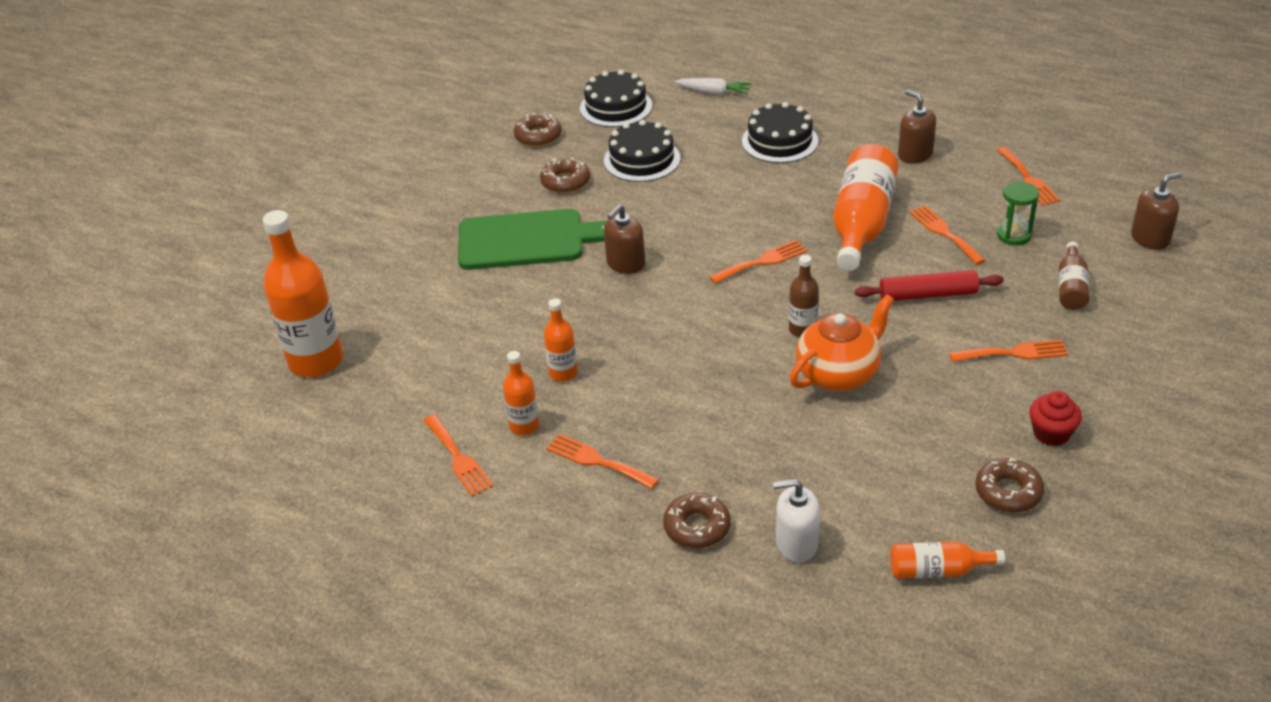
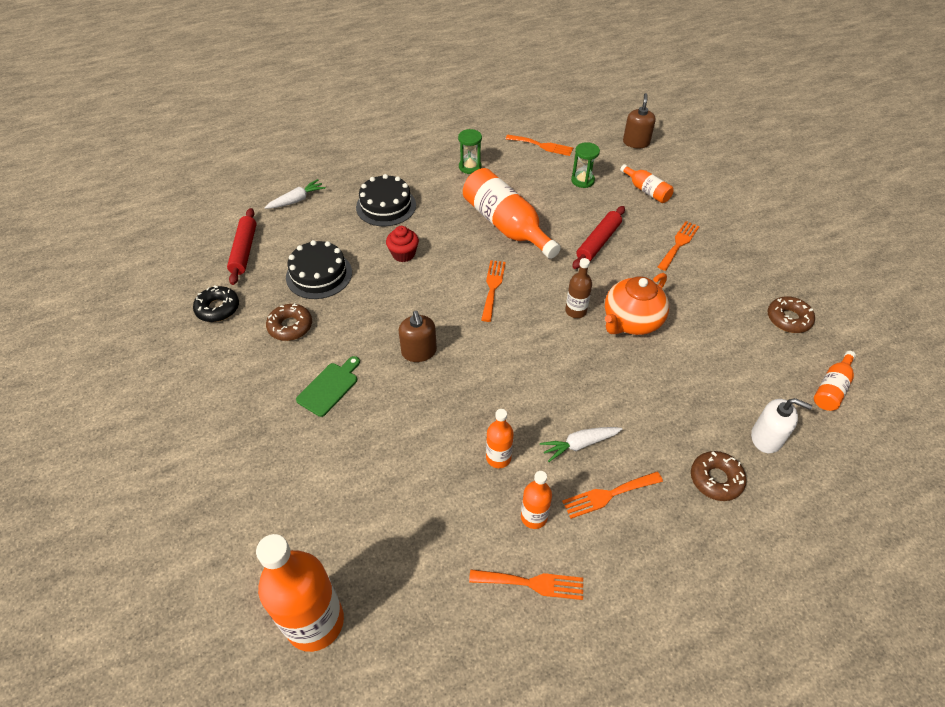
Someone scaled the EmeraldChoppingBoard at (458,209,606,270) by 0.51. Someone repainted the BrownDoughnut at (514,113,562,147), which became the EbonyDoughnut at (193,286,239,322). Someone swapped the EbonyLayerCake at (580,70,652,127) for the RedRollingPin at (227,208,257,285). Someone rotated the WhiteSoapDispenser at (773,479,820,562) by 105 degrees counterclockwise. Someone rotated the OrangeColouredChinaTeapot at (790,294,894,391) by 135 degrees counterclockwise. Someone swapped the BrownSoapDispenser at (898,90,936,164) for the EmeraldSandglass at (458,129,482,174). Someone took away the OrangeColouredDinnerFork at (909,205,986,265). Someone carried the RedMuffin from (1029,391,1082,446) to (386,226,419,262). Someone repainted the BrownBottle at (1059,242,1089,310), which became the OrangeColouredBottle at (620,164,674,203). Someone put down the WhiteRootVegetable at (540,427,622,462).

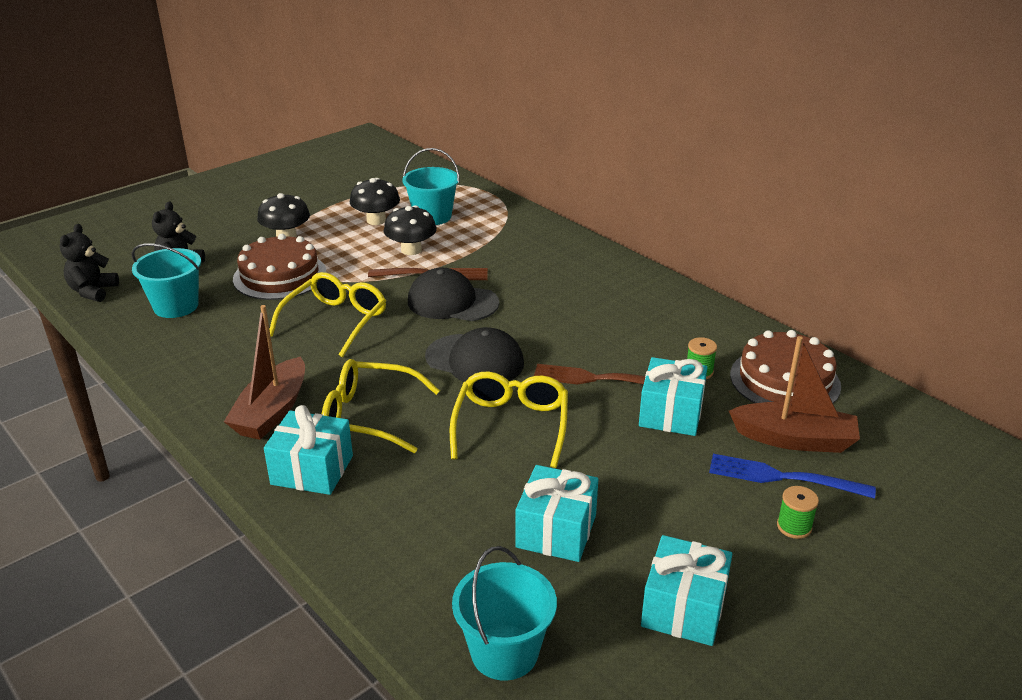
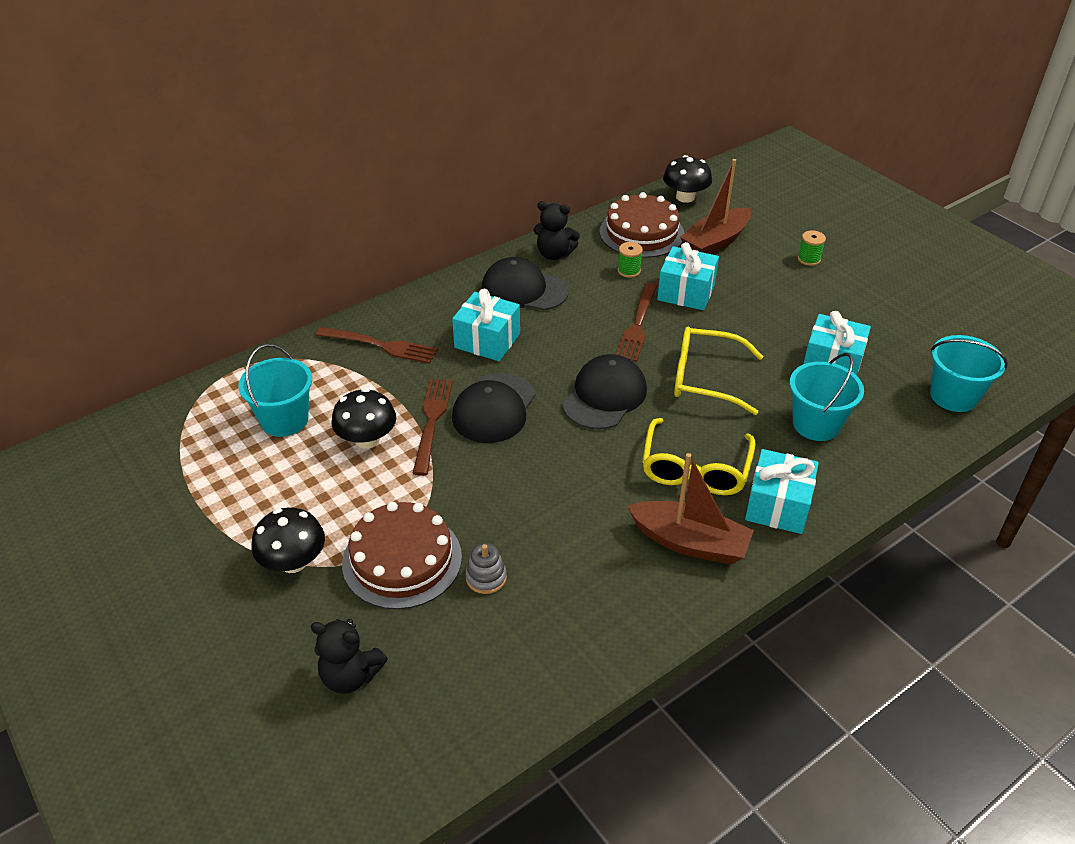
Someone carried the EbonyStuffedBear from (60,224,119,302) to (534,201,580,260). Someone carried the TurquoiseSandBucket from (132,243,201,318) to (790,353,864,441). Someone took away the BrightYellowGlasses at (269,272,386,357). Someone carried the EbonyMushroom from (350,178,400,225) to (663,155,712,203). Someone carried the TurquoiseGift from (641,535,732,646) to (452,289,520,361). Someone took away the RoyalBlueDinnerFork at (709,454,876,499). Someone rotated the BrownToyBoat at (729,336,860,453) by 150 degrees counterclockwise. Someone put down the BrownDinnerFork at (316,327,438,364). Someone put down the AshGreyStackingToy at (465,543,507,594). Someone put down the EbonyBaseballCap at (481,257,569,311).

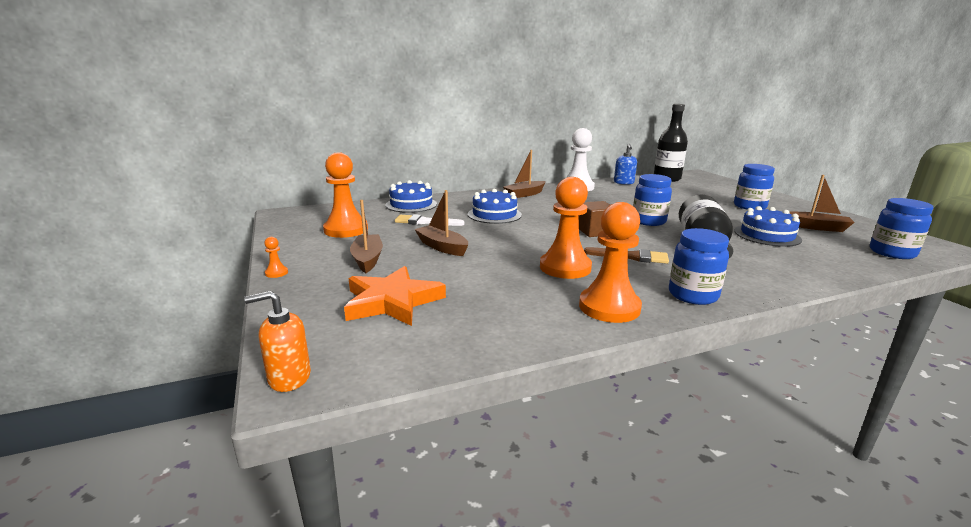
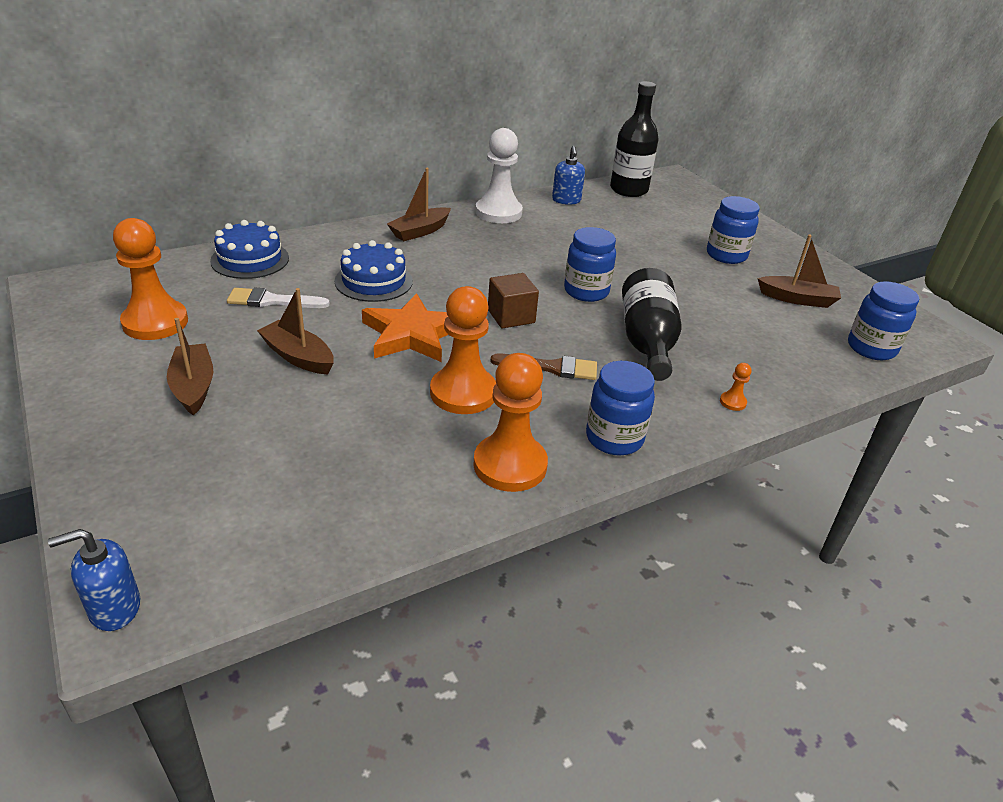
Someone repainted the OrangeColouredSoapDispenser at (244,291,311,392), which became the RoyalBlueSoapDispenser at (48,529,140,631). Someone carried the OrangeColouredPawn from (264,237,288,278) to (720,363,751,411). Someone carried the OrangeColouredStarShape from (344,266,446,326) to (362,293,448,362). Someone took away the RoyalBlueLayerCake at (734,206,802,247).

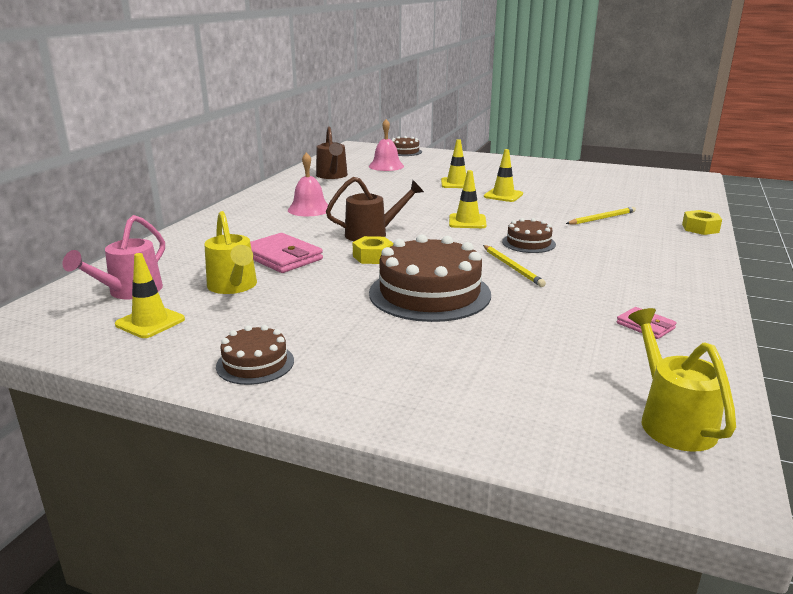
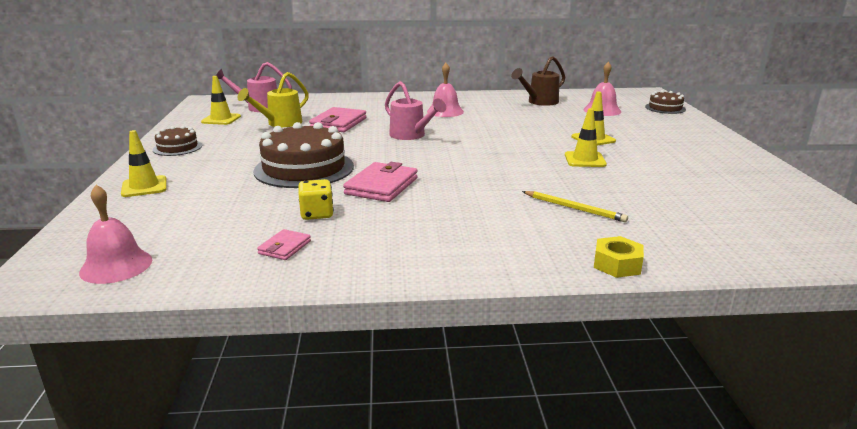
Someone repainted the BrownWateringCan at (326,177,424,241), which became the PinkWateringCan at (385,81,446,140). Someone took away the BrightYellowHexagonNut at (352,236,393,264). Someone carried the BrightYellowRoadCone from (449,170,487,228) to (121,130,167,197). Someone swapped the BrightYellowWoodenPencil at (483,245,546,287) for the PinkCardWallet at (343,162,418,202). Someone took away the BrownLayerCake at (502,218,556,253). Someone swapped the BrightYellowWateringCan at (628,308,736,452) for the PinkSchoolBell at (79,185,152,284). Someone put down the BrightYellowDice at (298,179,334,220).

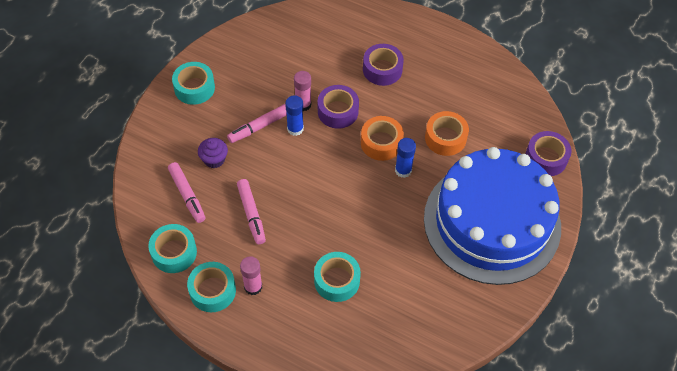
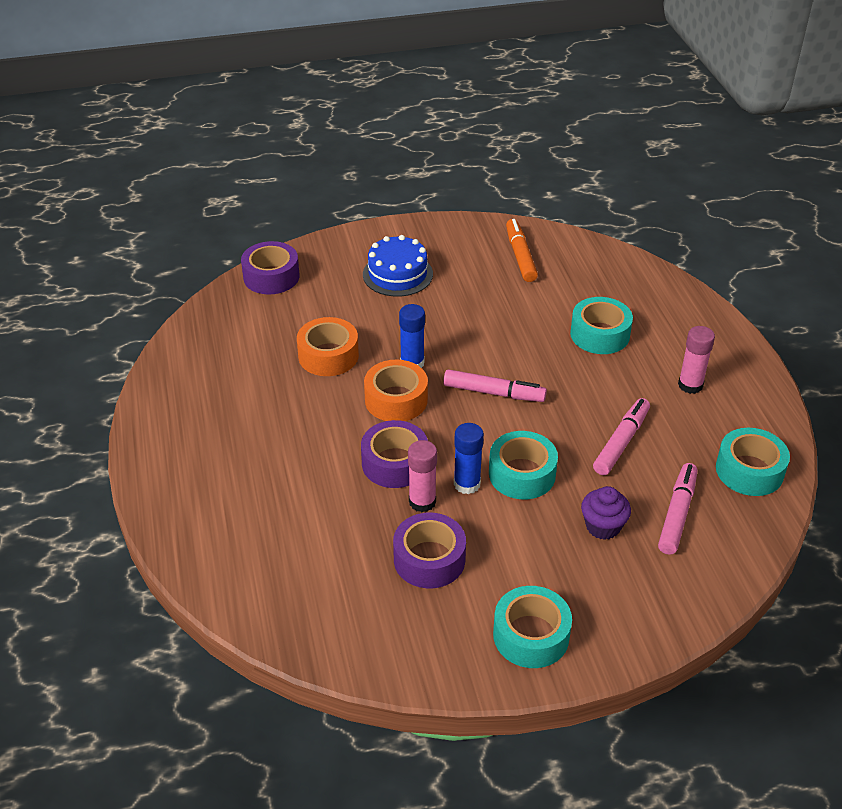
Someone carried the TurquoiseStickyTape from (187,262,236,312) to (489,431,558,499). Someone carried the PinkFeltPen from (227,104,287,143) to (443,369,547,402). Someone carried the VioletStickyTape from (363,44,404,86) to (393,513,466,588). Someone scaled the RoyalBlueLayerCake at (424,147,561,285) by 0.41. Someone put down the OrangeColouredFeltPen at (506,219,538,282).

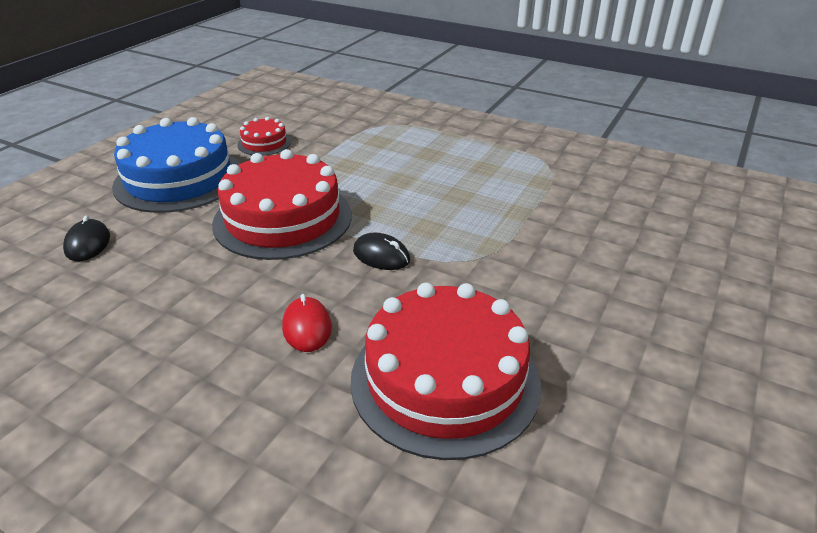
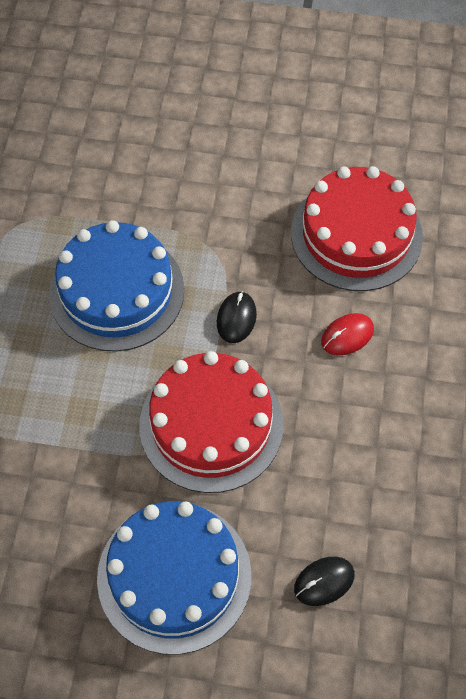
Someone took away the RedLayerCake at (237,117,291,156). Someone put down the RoyalBlueLayerCake at (49,220,185,352).

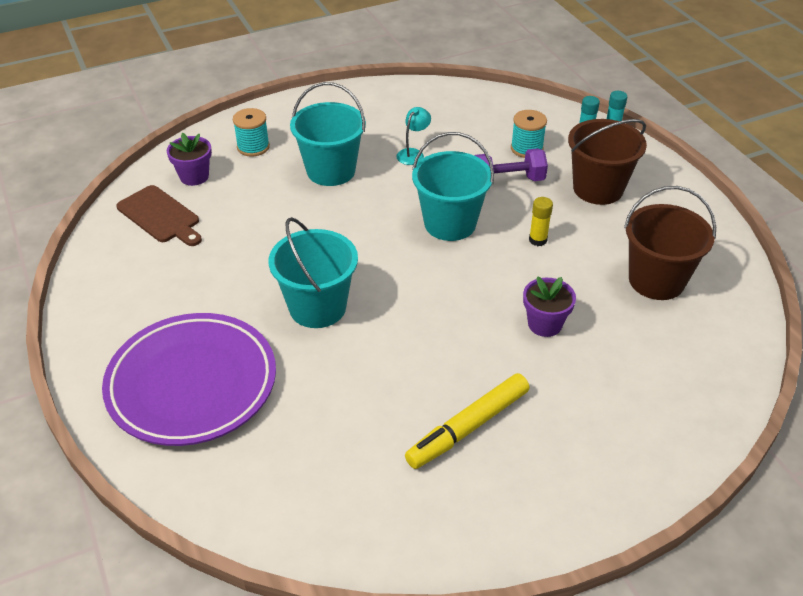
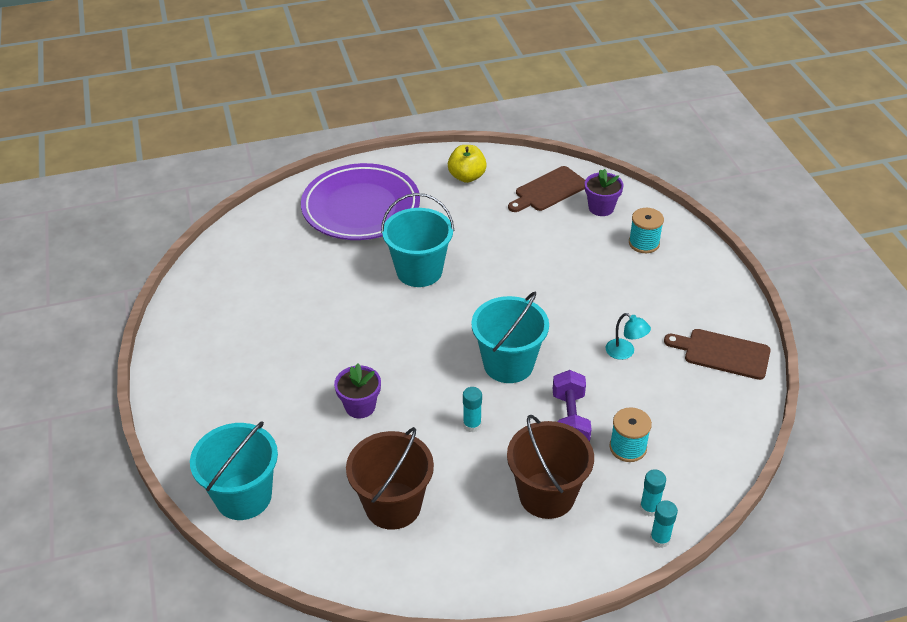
Someone carried the TurquoiseSandBucket from (290,82,366,186) to (190,421,278,520). Someone took away the BrightYellowFeltPen at (405,373,529,469). Someone repainted the BrightYellowGlue at (529,197,553,246), which became the TurquoiseGlue at (463,387,482,432). Someone put down the BrightYellowToyApple at (448,145,487,183). Someone put down the BrownChoppingBoard at (664,329,771,380).

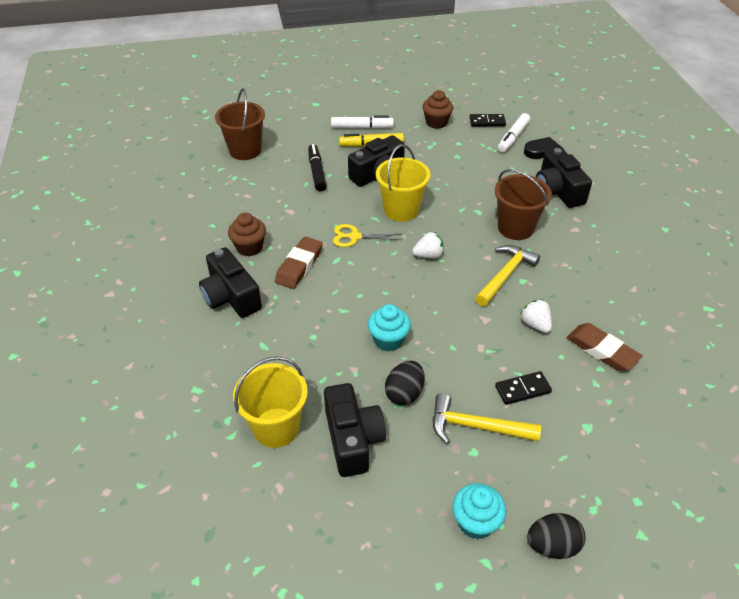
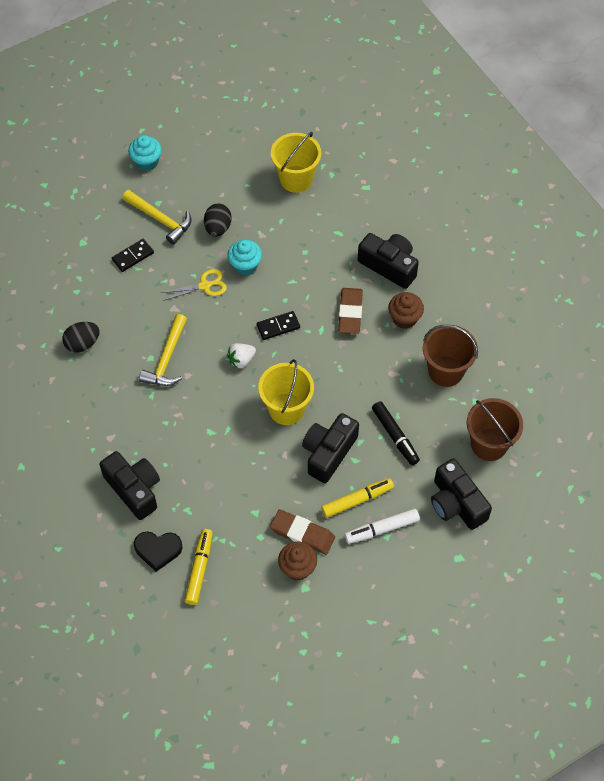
Someone carried the EbonyCompactCamera from (324,383,386,477) to (431,459,492,530). Someone carried the BrightYellowPairOfScissors from (333,224,402,247) to (161,269,227,301). Someone rotated the BrightYellowClawHammer at (433,393,541,444) by 45 degrees clockwise. Someone carried the EbonyDominoTile from (470,114,506,127) to (257,311,300,340). Someone carried the BrownSandBucket from (495,169,552,240) to (423,325,478,387). Someone repainted the WhiteFeltPen at (498,113,530,152), which became the BrightYellowFeltPen at (184,529,212,605). Someone took away the WhiteToyStrawberry at (520,300,552,333). Someone carried the EbonyToyEgg from (527,513,585,559) to (62,322,100,353). Someone carried the BrownGumEraser from (567,323,642,371) to (270,509,335,555).

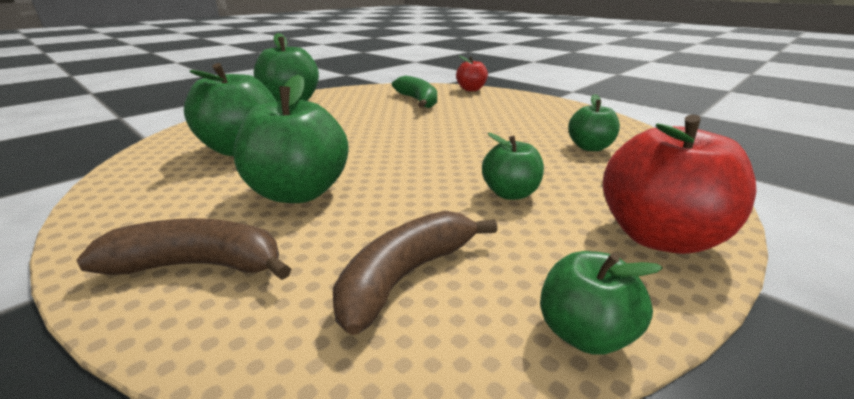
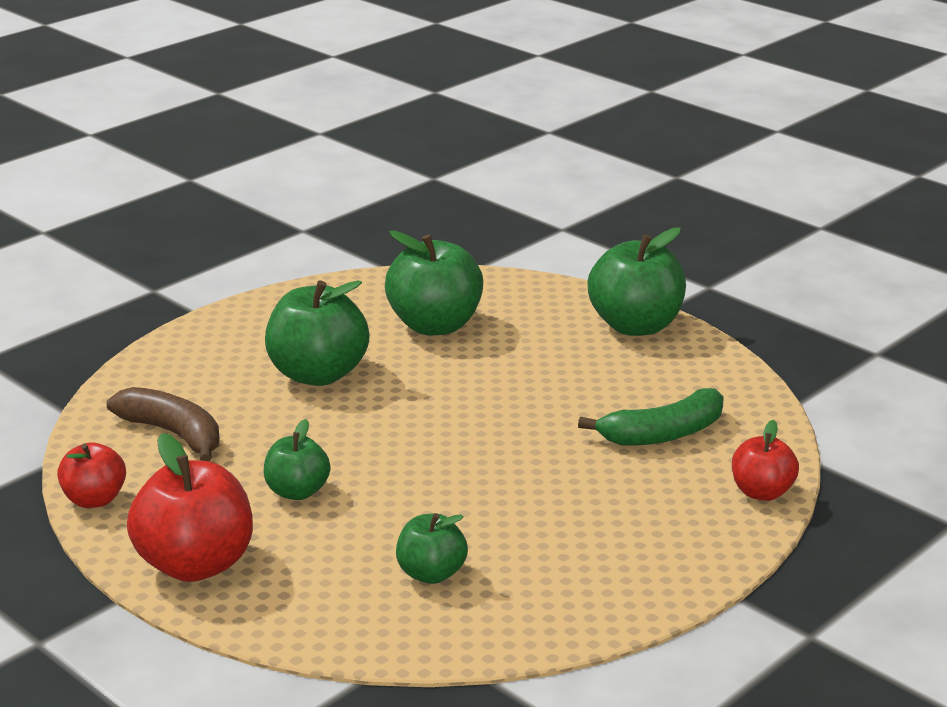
Someone took away the BrownBanana at (76,218,291,280). Someone repainted the EmeraldToyApple at (540,251,663,355), which became the RedToyApple at (57,442,126,508).

